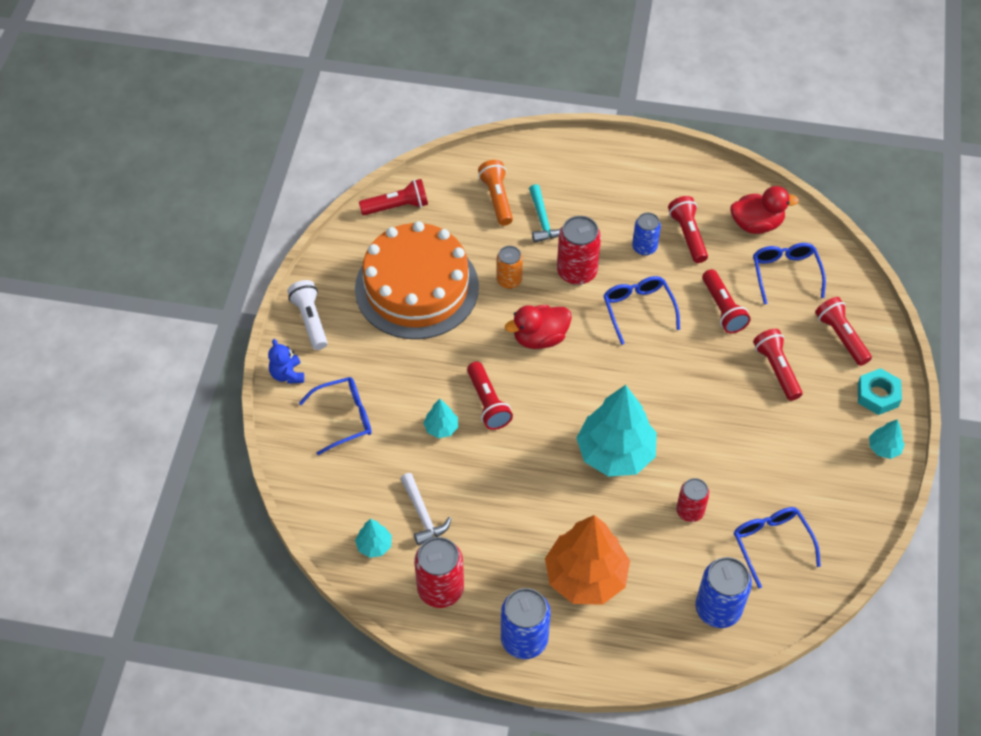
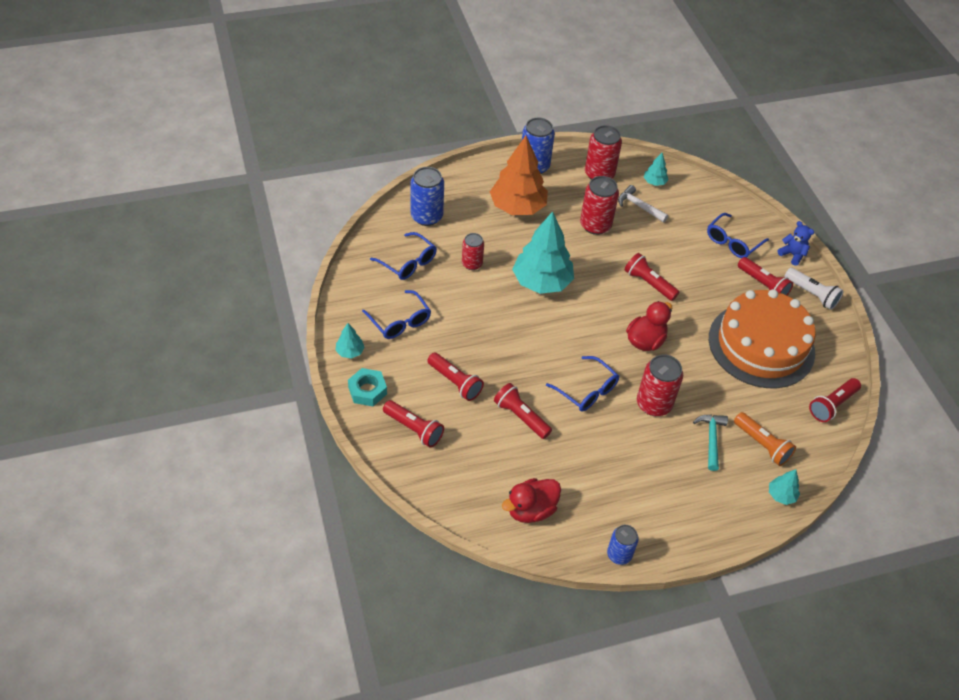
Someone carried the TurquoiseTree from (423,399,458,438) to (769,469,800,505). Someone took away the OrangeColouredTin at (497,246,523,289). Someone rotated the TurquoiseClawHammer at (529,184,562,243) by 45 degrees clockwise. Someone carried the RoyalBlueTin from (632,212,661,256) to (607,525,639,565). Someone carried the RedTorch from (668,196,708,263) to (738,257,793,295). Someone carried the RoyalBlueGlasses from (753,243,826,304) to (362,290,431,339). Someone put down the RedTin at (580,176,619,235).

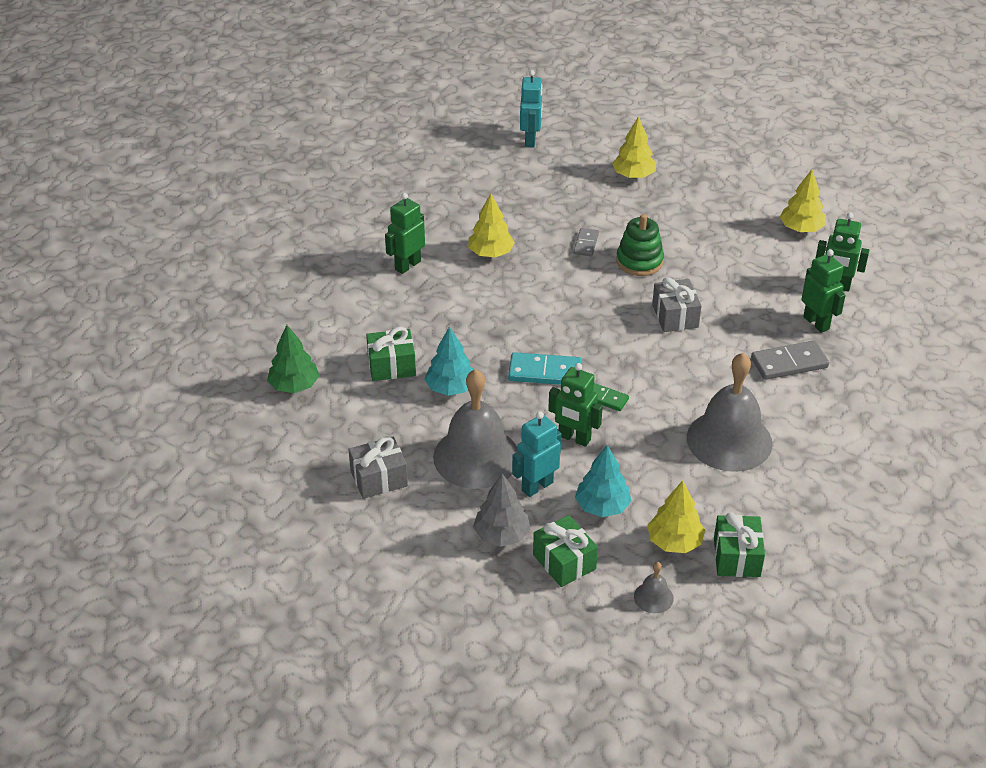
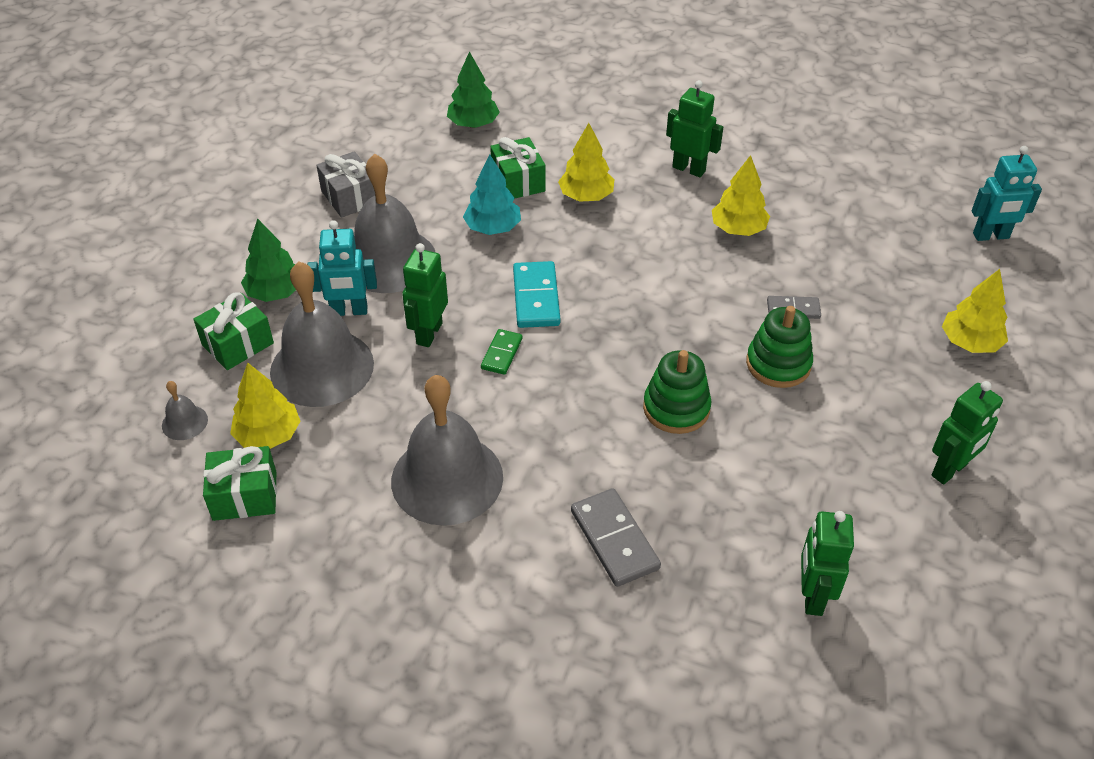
Someone repainted the AshGreyTree at (473,473,530,547), which became the EmeraldTree at (241,218,296,302). Someone rotated the TurquoiseToyRobot at (512,411,562,497) by 135 degrees clockwise. Someone swapped the TurquoiseTree at (575,445,632,517) for the AshGreySchoolBell at (270,262,374,407). Someone swapped the AshGreyGift at (652,277,702,332) for the EmeraldStackingToy at (643,350,712,434). Someone carried the BrightYellowTree from (780,169,826,232) to (558,123,615,202). Someone carried the EmeraldToyRobot from (801,249,846,333) to (932,381,1003,484).

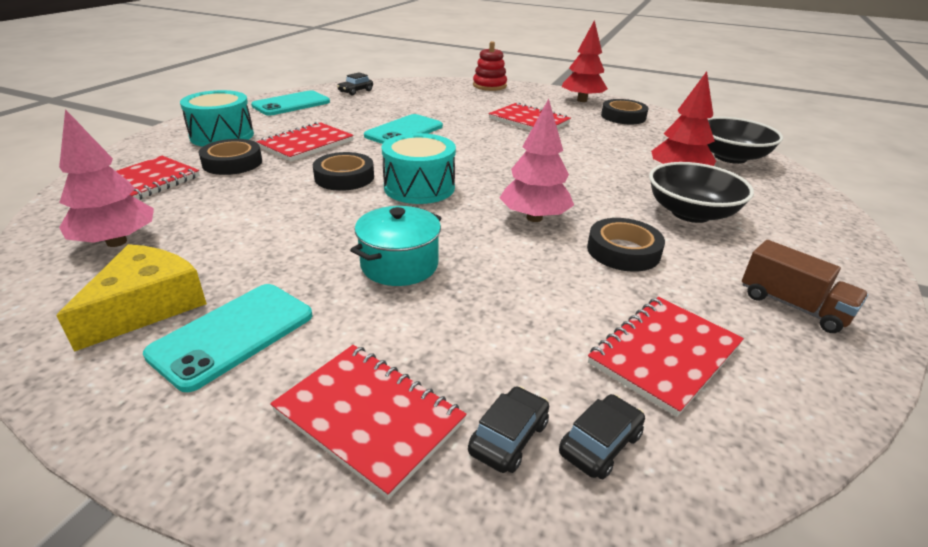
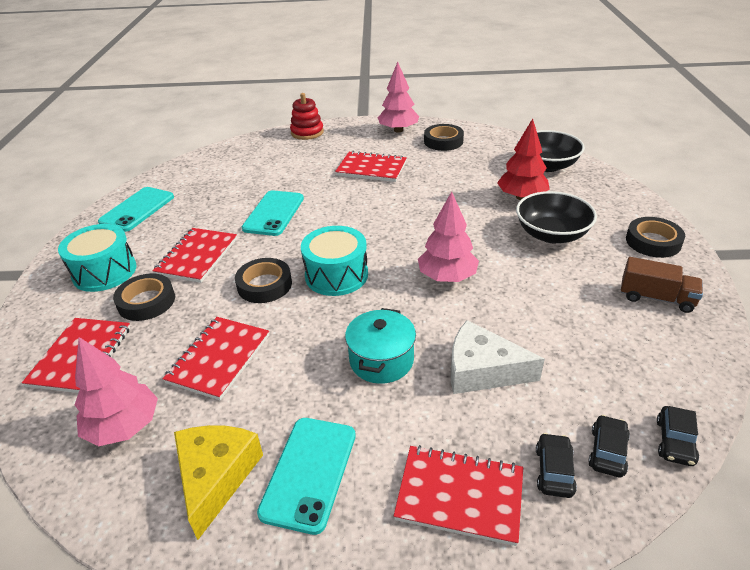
Someone carried the EbonyAutomobile from (337,72,373,95) to (657,406,699,466). Someone repainted the RedTree at (562,20,608,102), which became the PinkTree at (378,62,419,132). Someone carried the EbonyStickyTape from (587,218,665,272) to (626,217,685,258). Someone carried the RedNotebook from (588,297,744,417) to (163,317,269,400). Someone put down the WhitePieceOfCheese at (451,320,545,394).

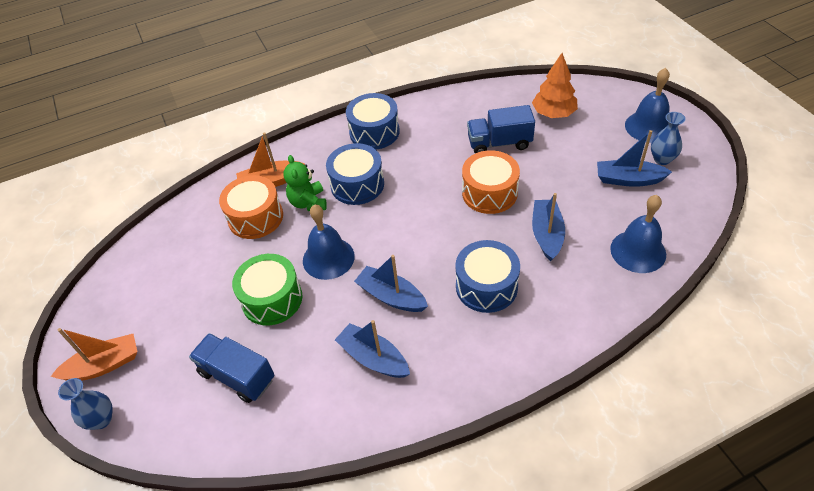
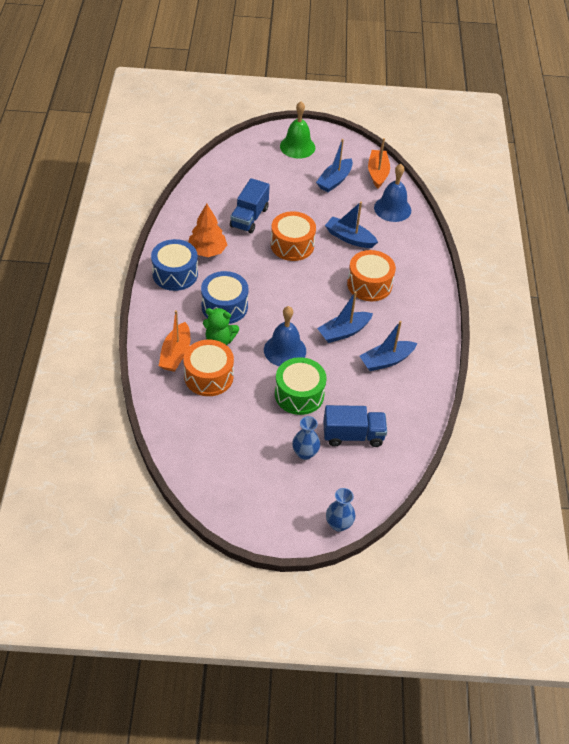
Someone carried the OrangeColouredToyBoat from (50,328,137,381) to (368,138,390,189). Someone rotated the RoyalBlueToyTruck at (189,333,274,403) by 150 degrees counterclockwise. Someone repainted the RoyalBlueDrum at (455,240,520,313), which became the OrangeColouredDrum at (347,250,396,301). Someone carried the OrangeColouredTree from (532,53,578,118) to (188,204,227,257). Someone repainted the RoyalBlueSchoolBell at (625,68,670,143), which became the EmeraldSchoolBell at (280,101,315,159). Someone carried the RoyalBlueVase from (651,112,686,165) to (292,416,320,460).

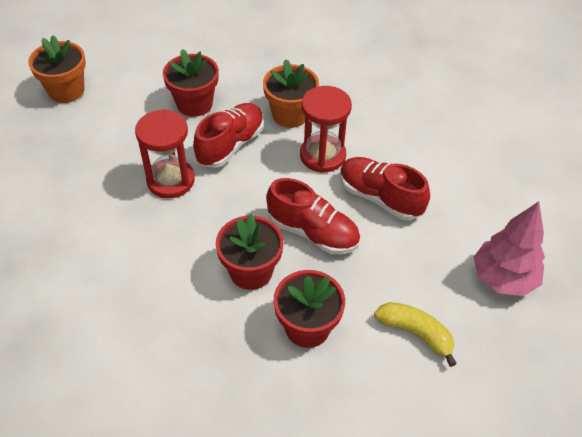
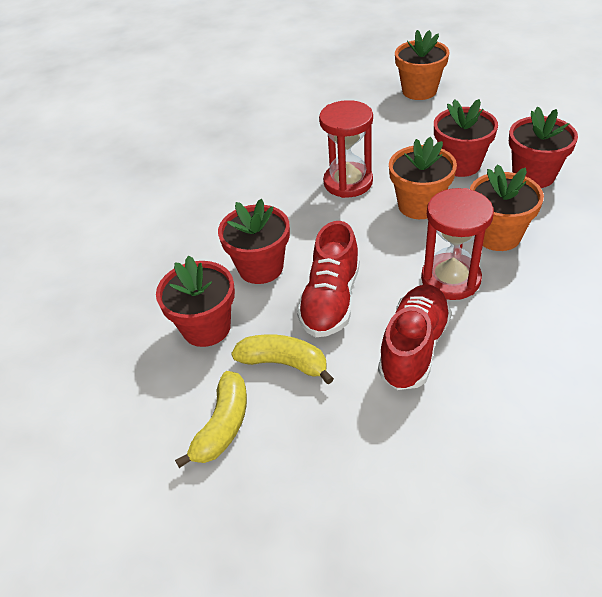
Someone swapped the RedLaceUpShoe at (193,103,264,168) for the OrangeColouredPlantPot at (389,137,457,219). Someone took away the PinkTree at (473,202,545,296). Someone put down the BrightYellowBanana at (231,334,334,384). Someone put down the RedPlantPot at (509,107,578,188).

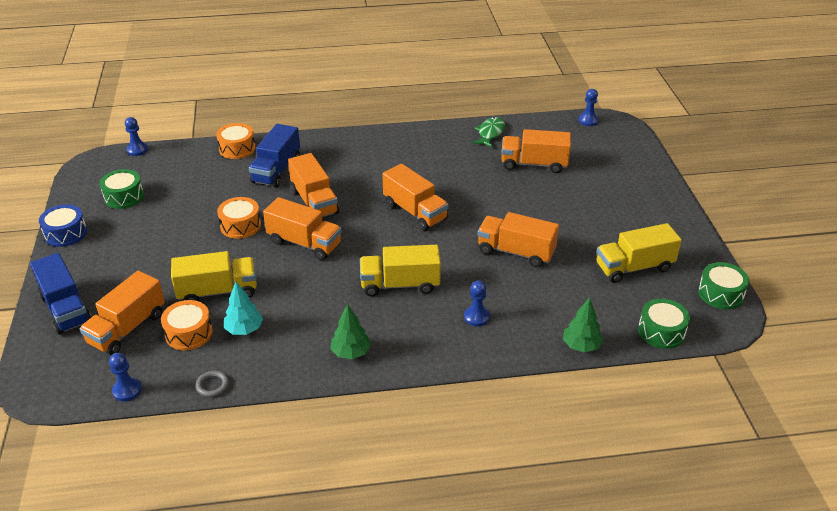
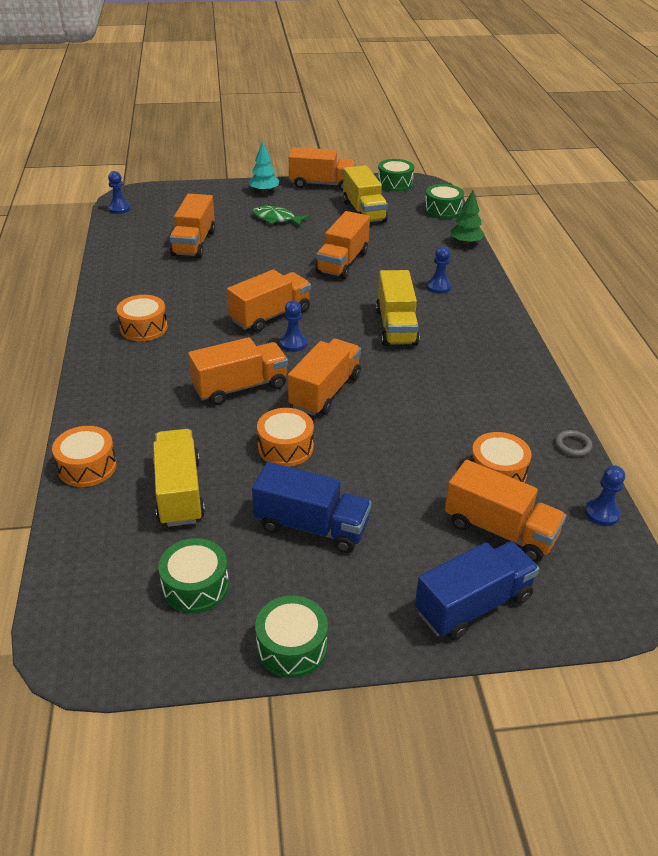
Someone repainted the RoyalBlueDrum at (39,204,87,247), which became the EmeraldDrum at (255,596,328,678). Someone carried the RoyalBluePawn from (125,117,148,156) to (280,300,307,352). Someone carried the BrightYellowToyTruck from (171,251,257,301) to (153,429,205,527). Someone carried the TurquoiseTree from (224,282,263,335) to (249,141,279,193). Someone carried the RoyalBlueToyTruck from (249,124,300,188) to (252,462,371,553). Someone took away the EmeraldTree at (330,304,371,359). Someone carried the EmeraldToyFish from (472,117,505,148) to (252,206,309,226). Someone put down the OrangeColouredDrum at (117,295,168,341). Someone put down the OrangeColouredToyTruck at (289,147,356,191).

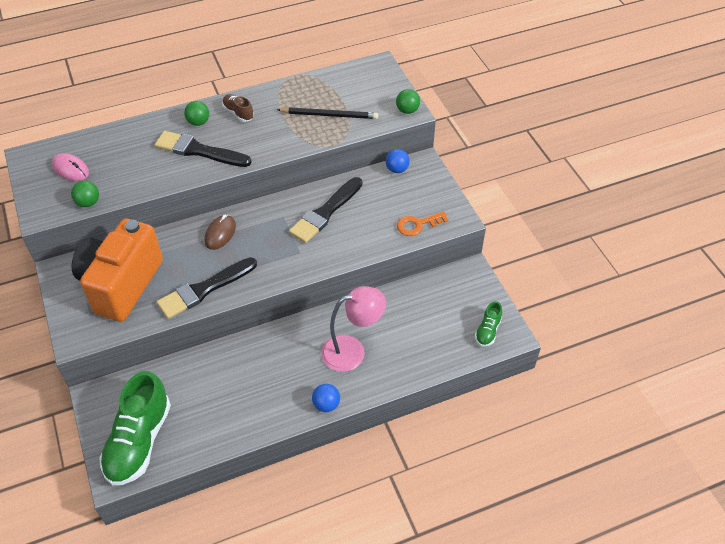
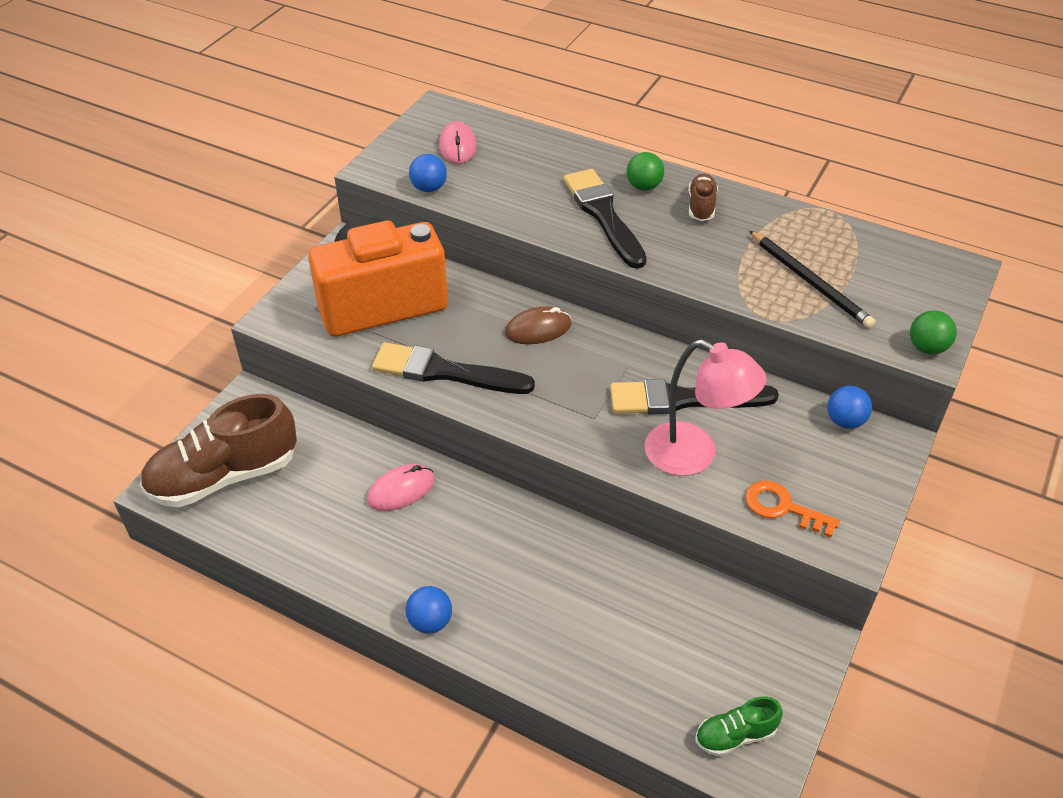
Someone repainted the EmeraldBall at (71,181,99,207), which became the RoyalBlueBall at (409,154,447,192). Someone repainted the EmeraldLaceUpShoe at (99,371,171,485), which became the BrownLaceUpShoe at (140,394,297,507). Someone carried the PinkDeskLamp from (321,286,386,372) to (644,339,767,476). Someone put down the PinkPcMouse at (367,464,435,511).

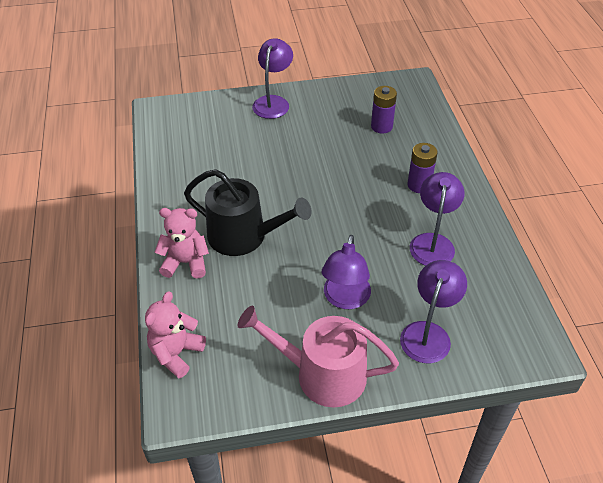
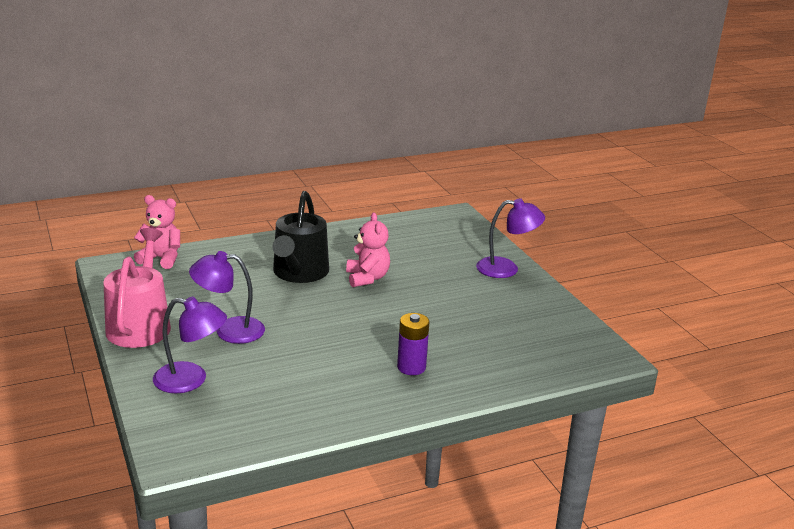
Someone carried the PinkStuffedBear from (155,208,209,279) to (346,213,390,287). Someone took away the VioletBattery at (371,86,397,134). Someone took away the VioletDeskLamp at (410,172,465,266).

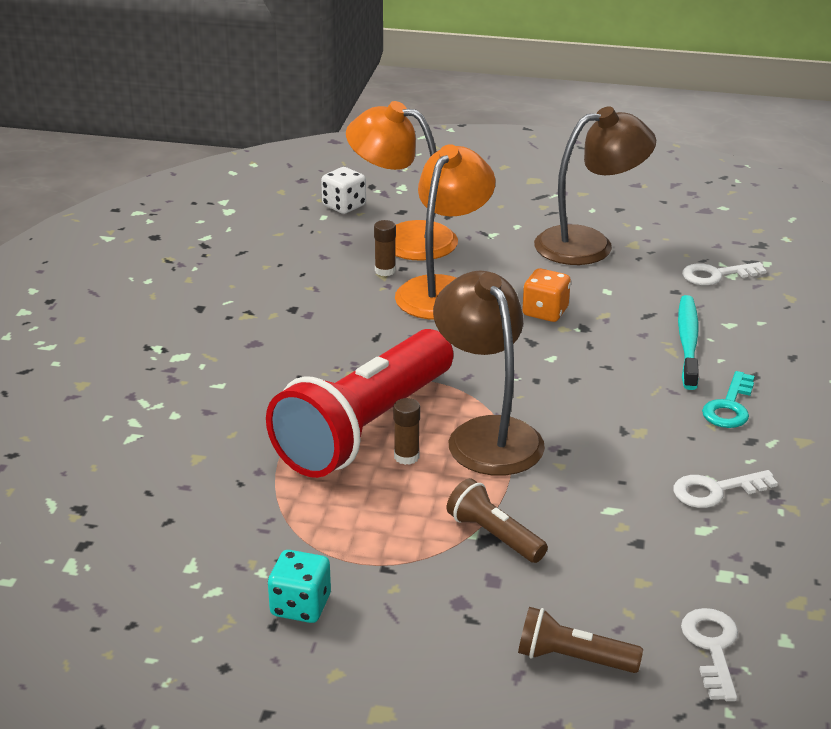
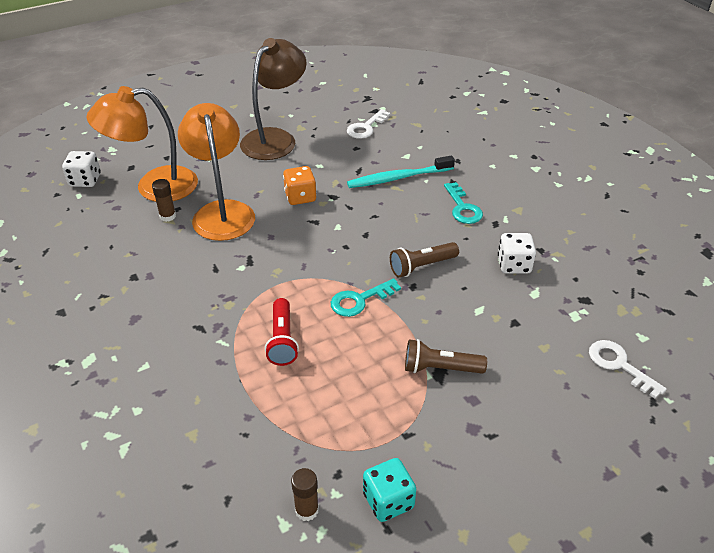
Someone scaled the RedTorch at (266,329,453,478) by 0.43. Someone carried the BrownGlue from (393,398,420,465) to (291,468,319,521). Someone swapped the BrownDeskLamp at (433,271,545,476) for the TurquoiseLatchkey at (331,278,401,317). Someone carried the BrownTorch from (518,607,643,673) to (390,242,459,278). Someone swapped the WhiteLatchkey at (673,470,778,508) for the WhiteDice at (498,233,536,274). Someone rotated the TurquoiseToothbrush at (678,295,699,390) by 75 degrees counterclockwise.

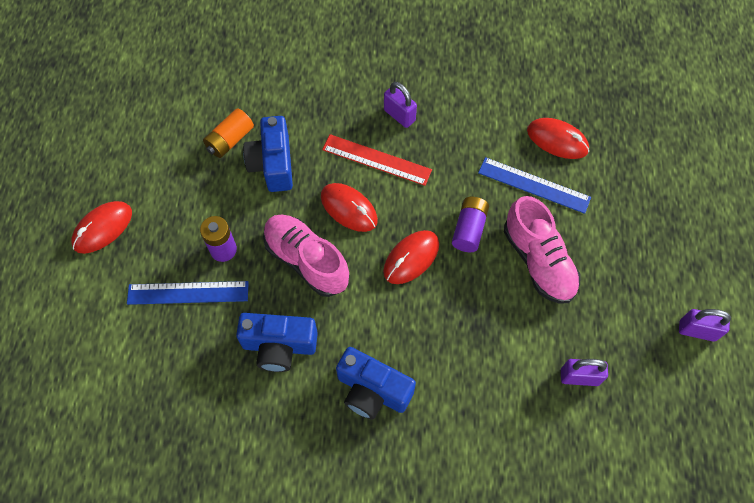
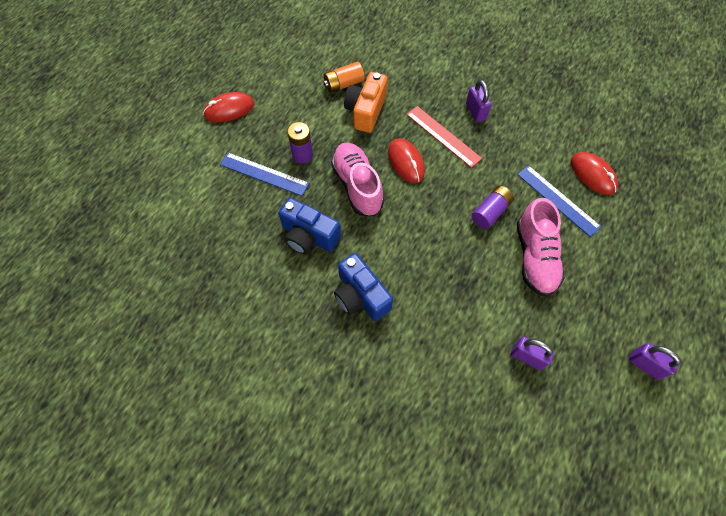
Someone repainted the RoyalBlueCompactCamera at (243,116,293,192), which became the OrangeColouredCompactCamera at (344,72,387,133). Someone took away the RedPcMouse at (383,230,439,284).

